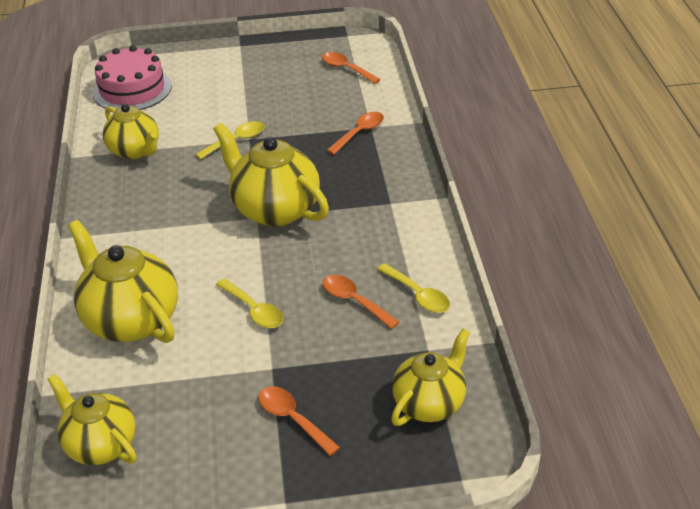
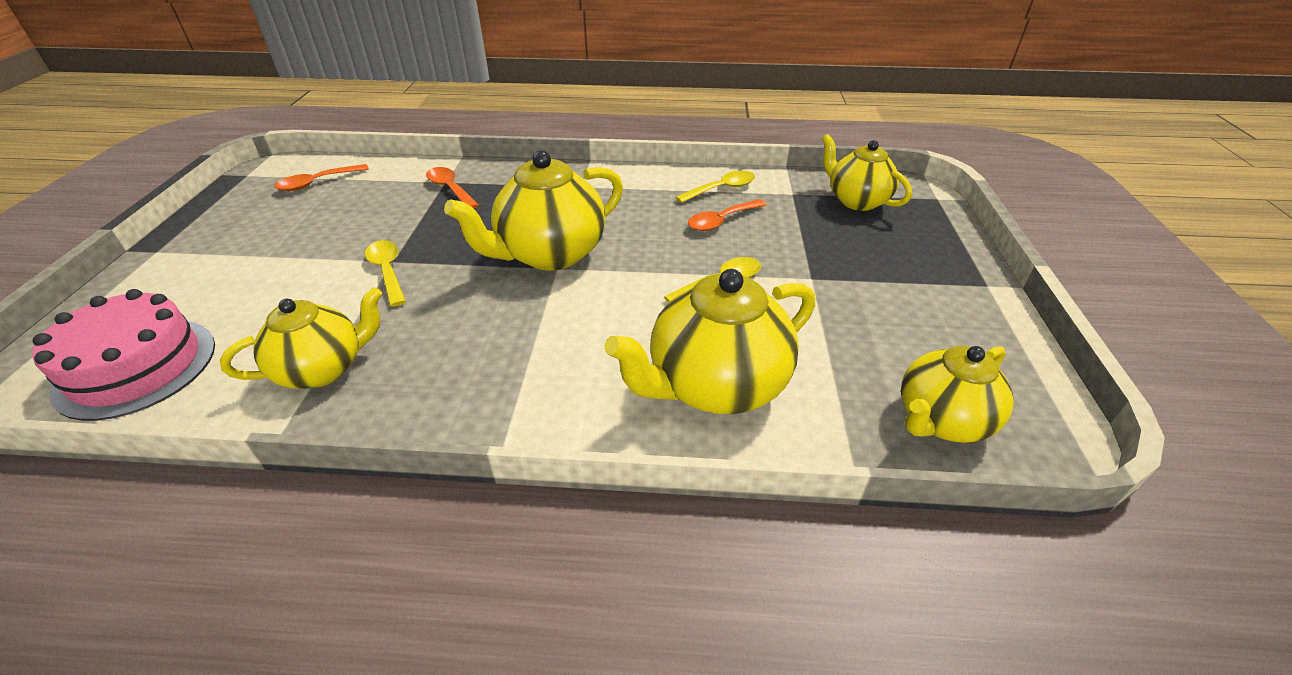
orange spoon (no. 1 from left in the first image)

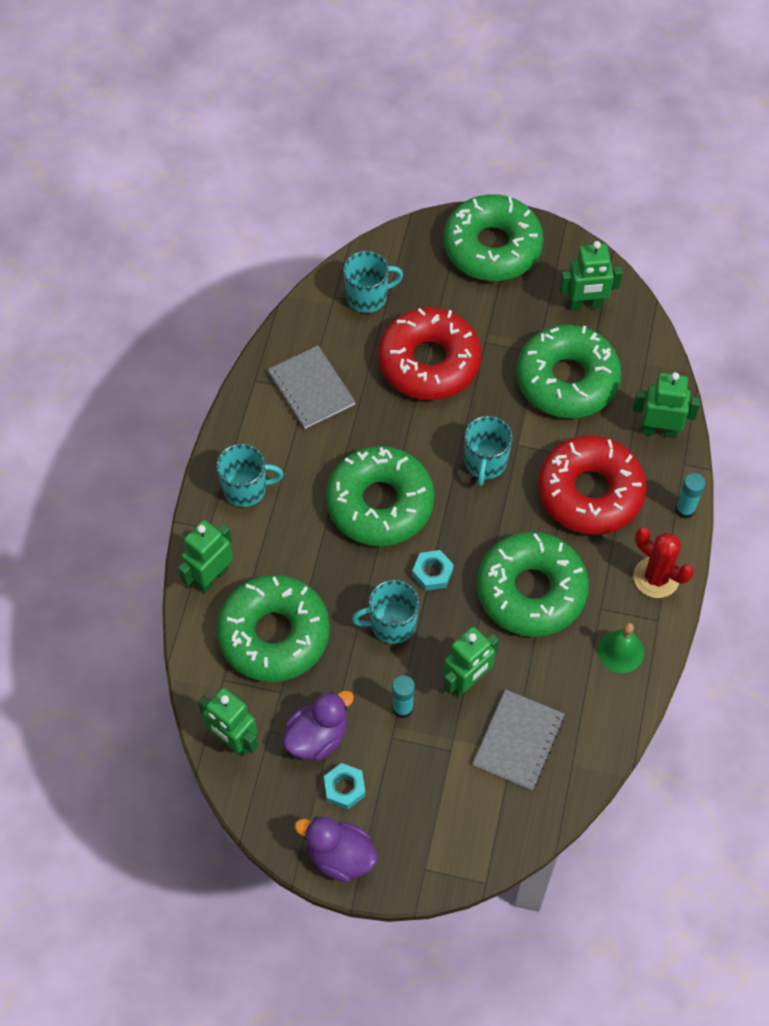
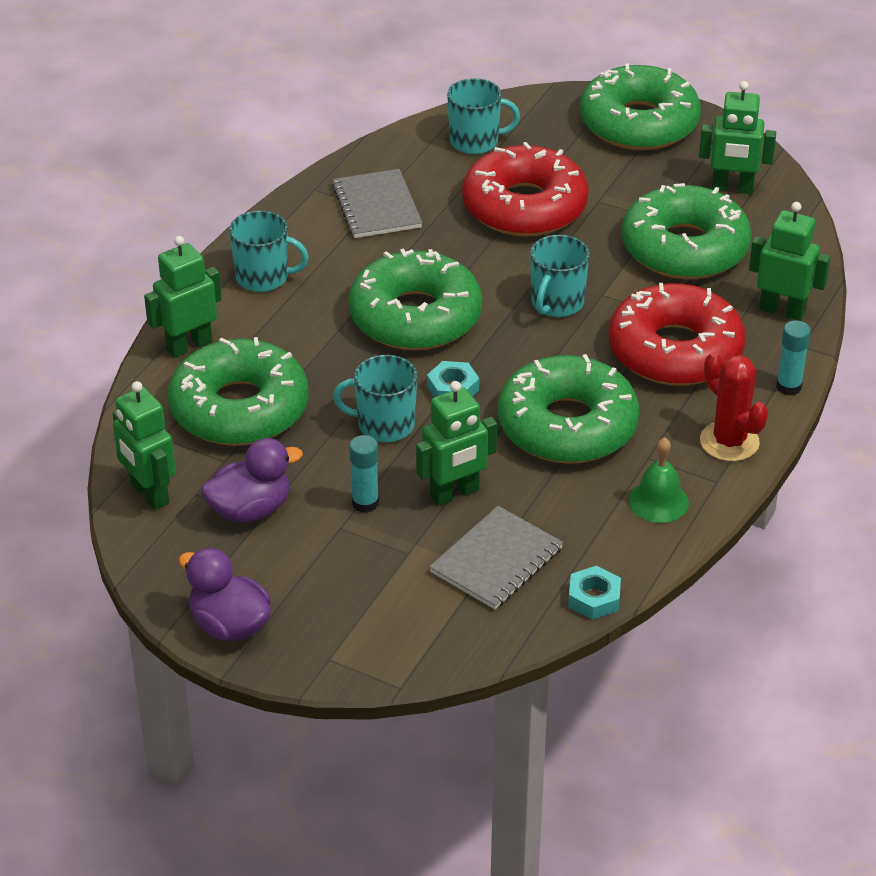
turquoise nut (no. 2 from left)

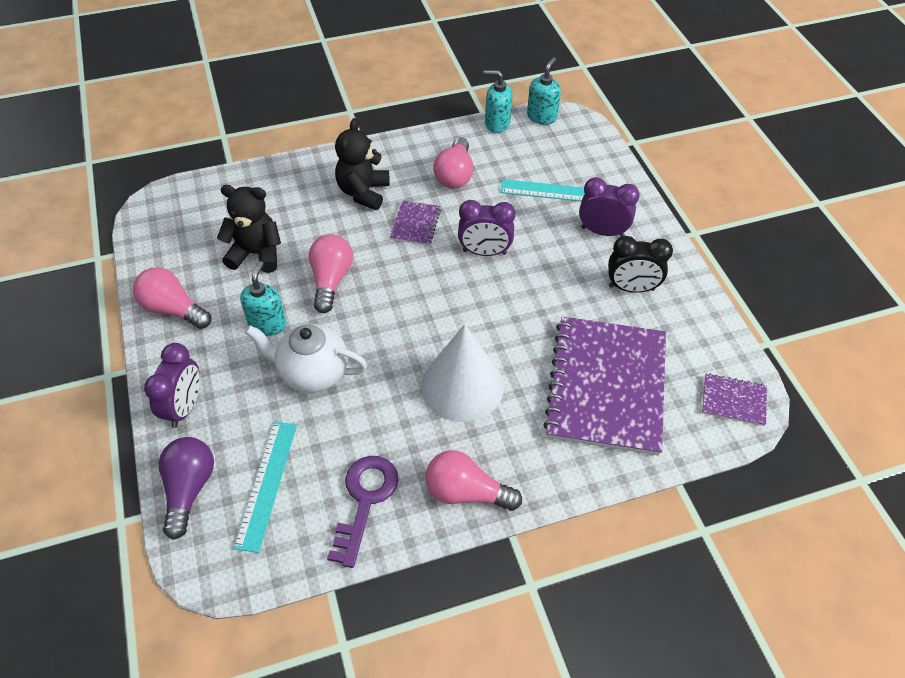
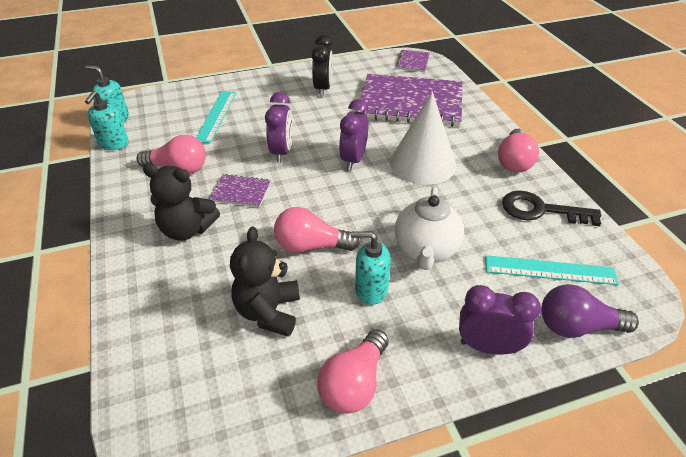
purple clock (no. 2 from left)
black key

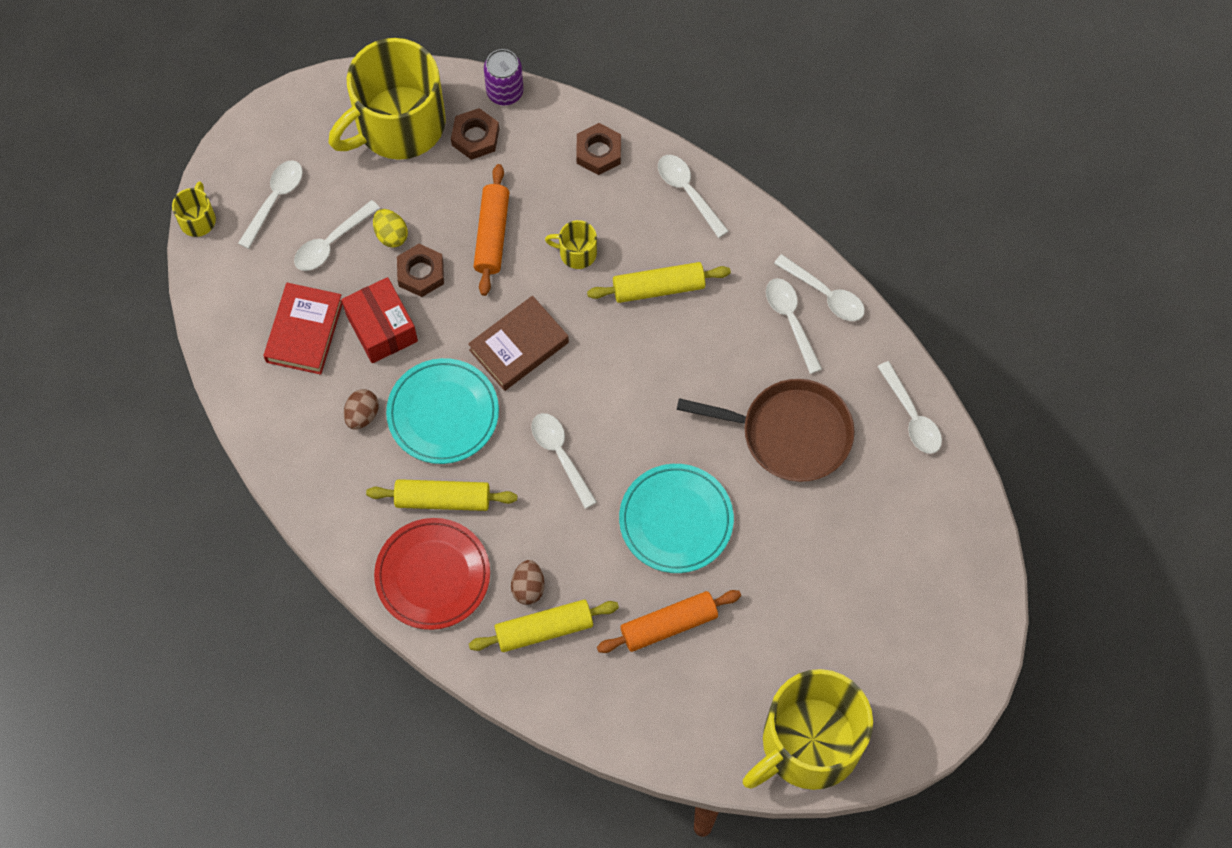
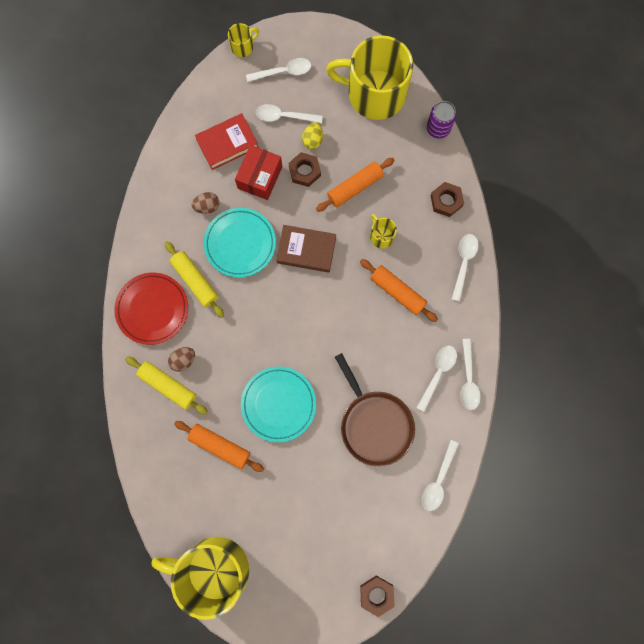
white spoon (no. 3 from left in the first image)
brown nut (no. 2 from left)
orange rolling pin (no. 3 from left)

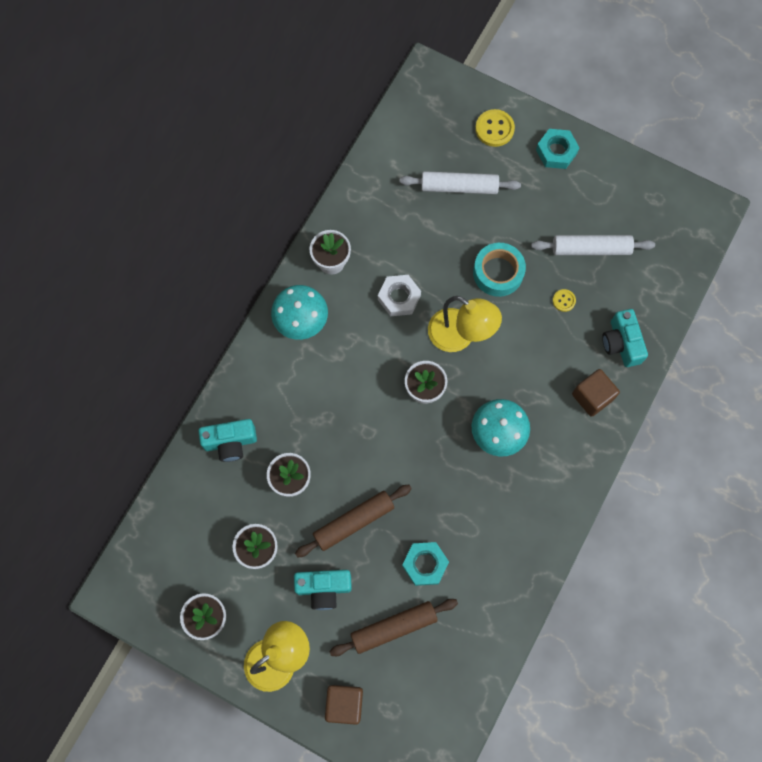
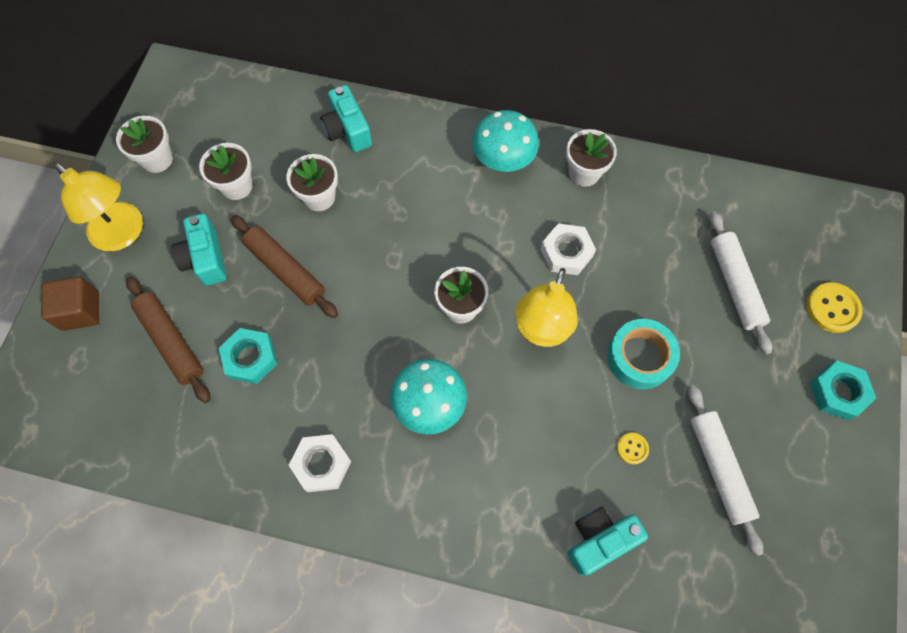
brown cube (no. 2 from left in the first image)
white nut (no. 1 from left)

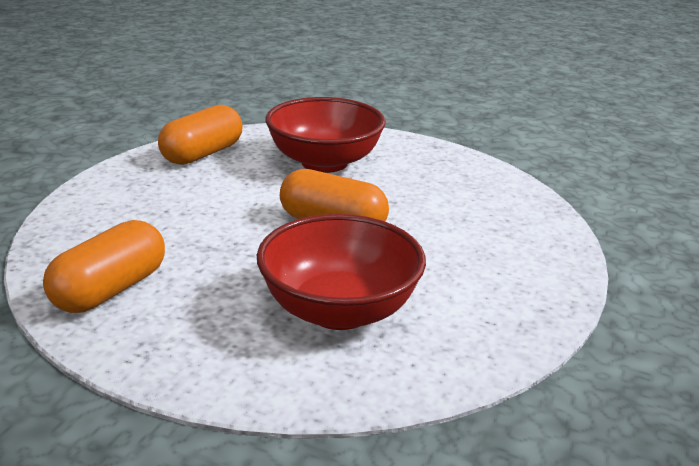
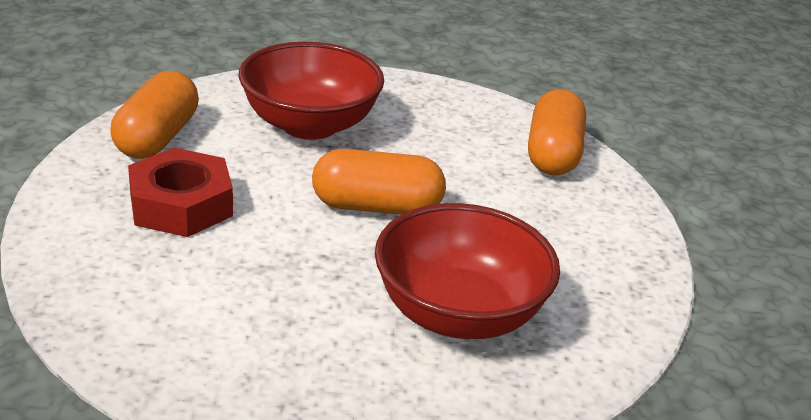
red nut
orange capsule (no. 3 from left)

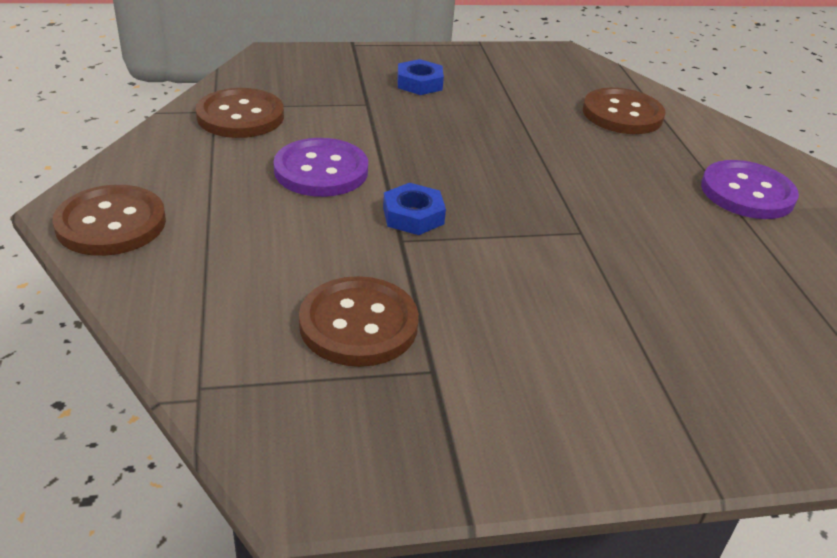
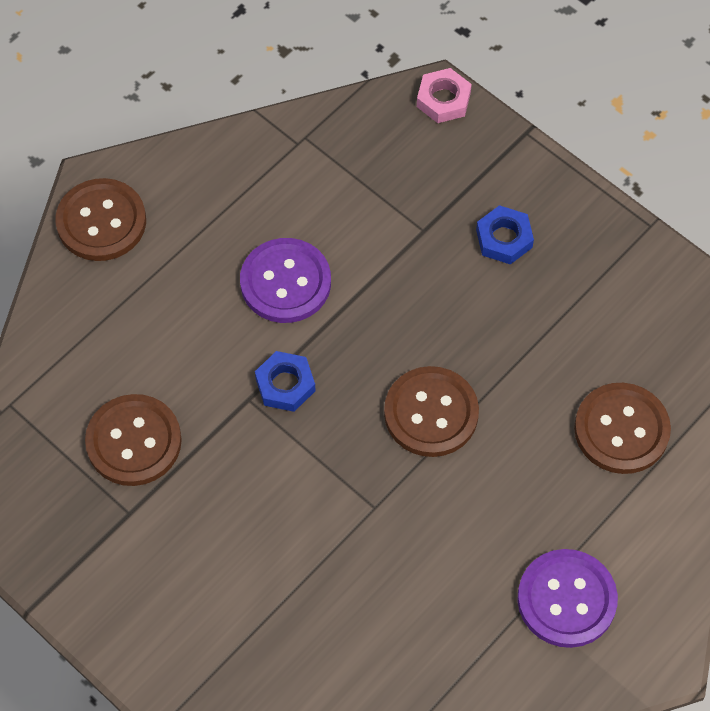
pink nut
brown button (no. 3 from left)

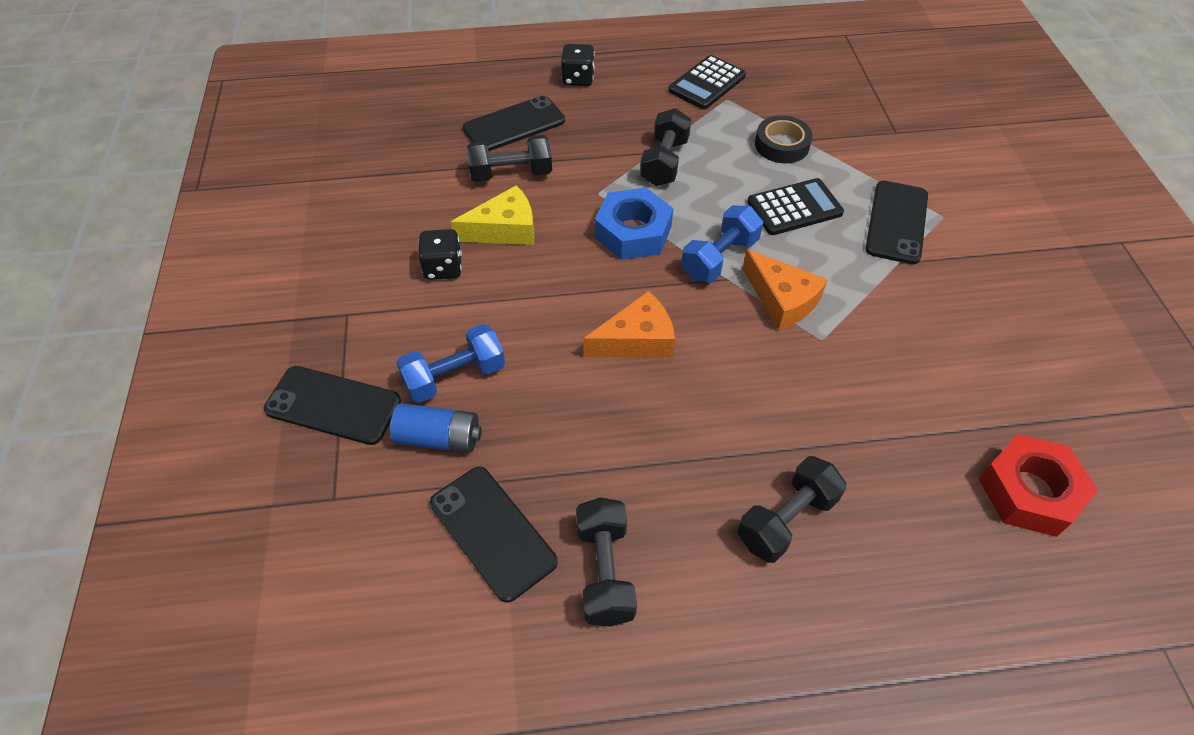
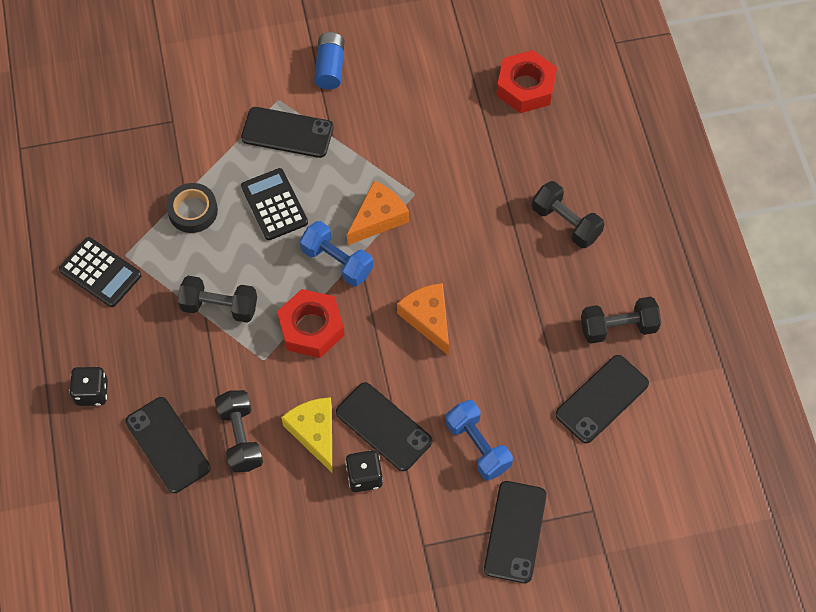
black phone (no. 3 from left)
blue battery
red nut (no. 1 from left)

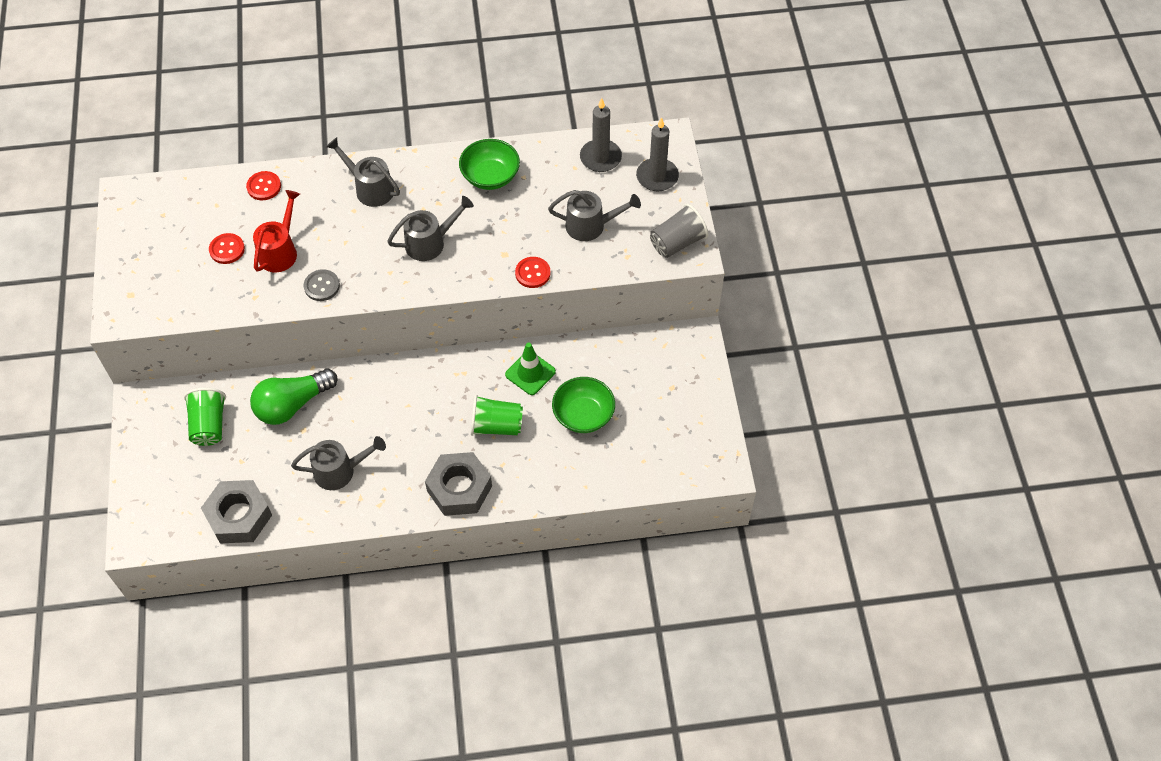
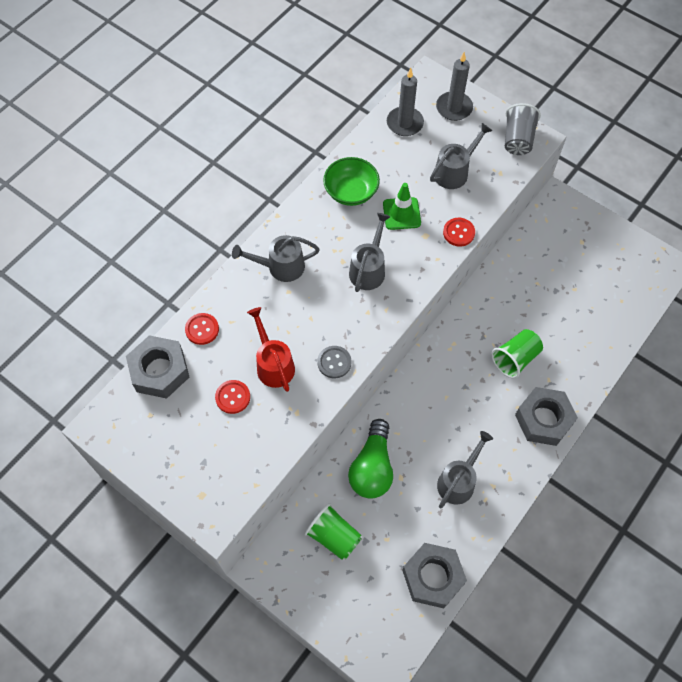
green bowl (no. 2 from left in the first image)
grey nut (no. 1 from left)
green traffic cone

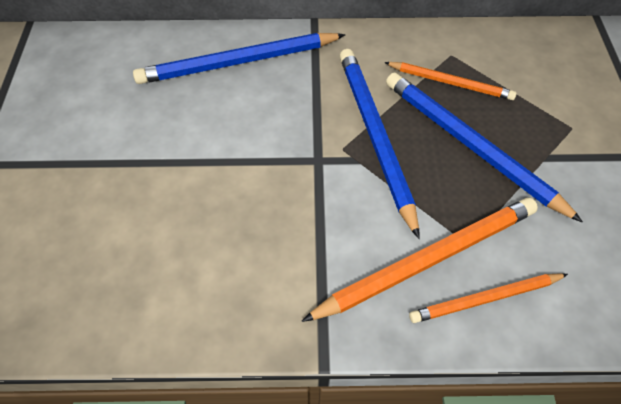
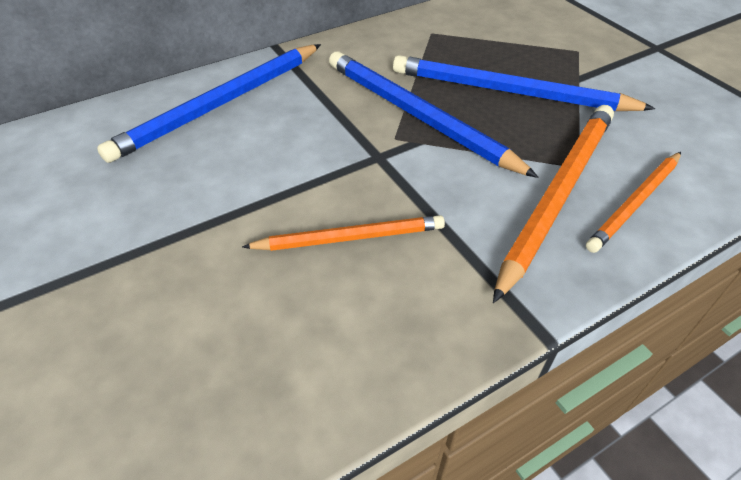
orange pencil (no. 1 from left)

